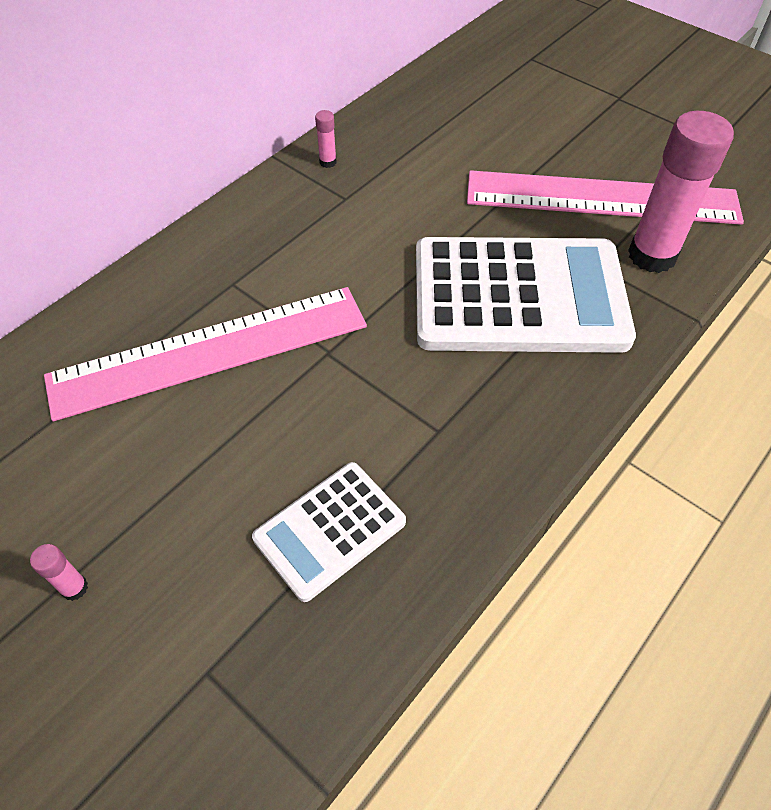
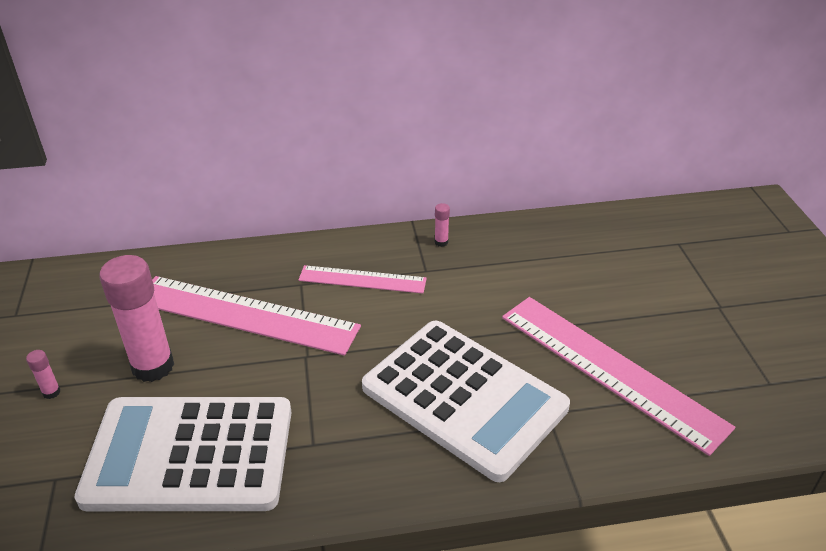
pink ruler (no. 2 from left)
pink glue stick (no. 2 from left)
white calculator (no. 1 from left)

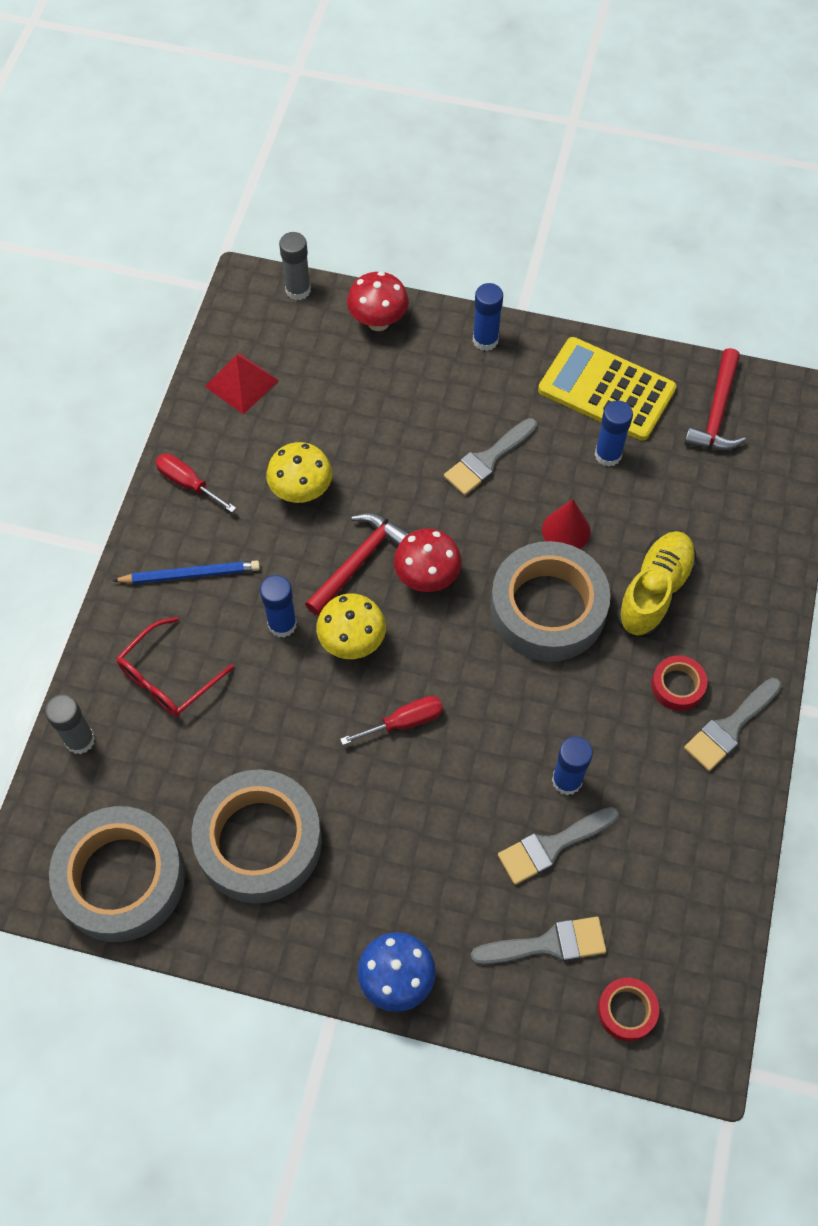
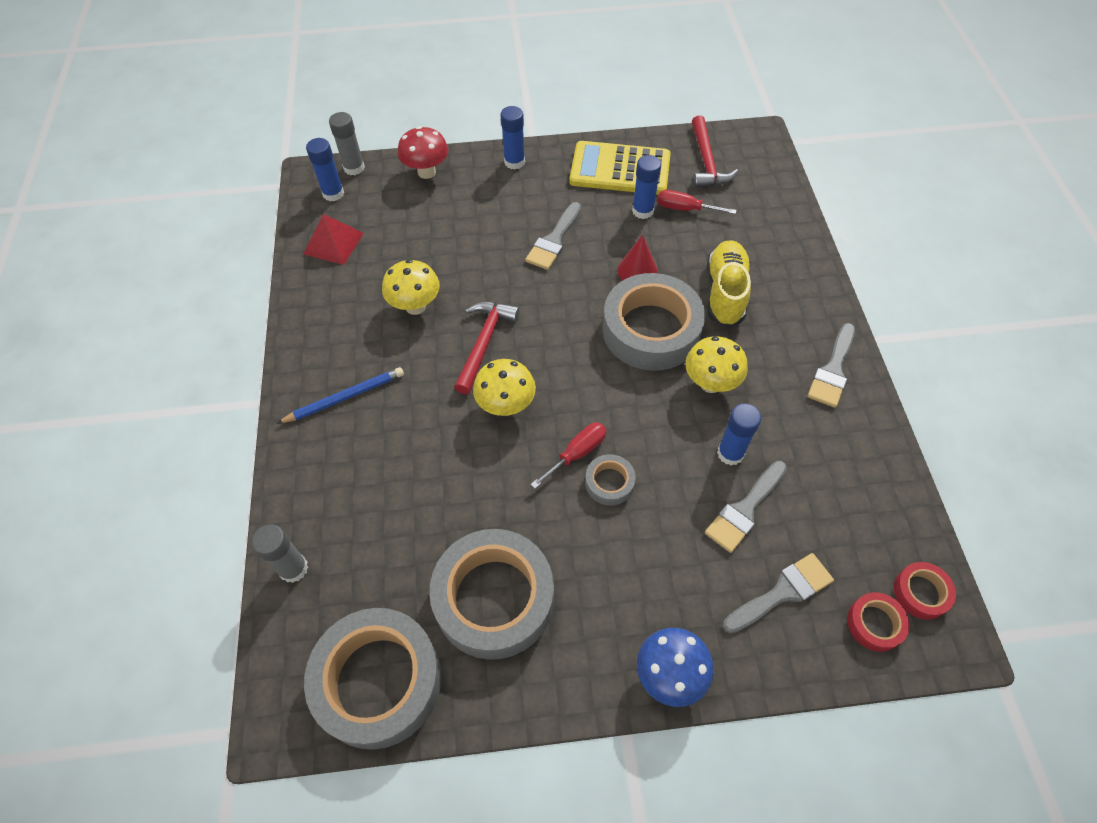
red glasses
red mushroom (no. 2 from left in the first image)
grey tape (no. 3 from left)
yellow mushroom (no. 3 from left)
red screwdriver (no. 2 from left)
blue glue stick (no. 1 from left)
red tape (no. 2 from left)

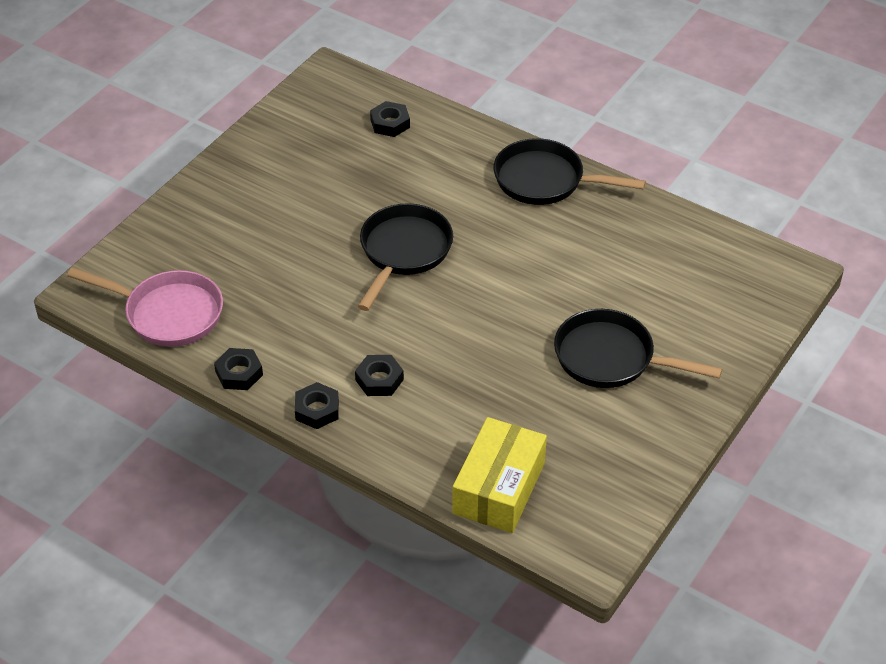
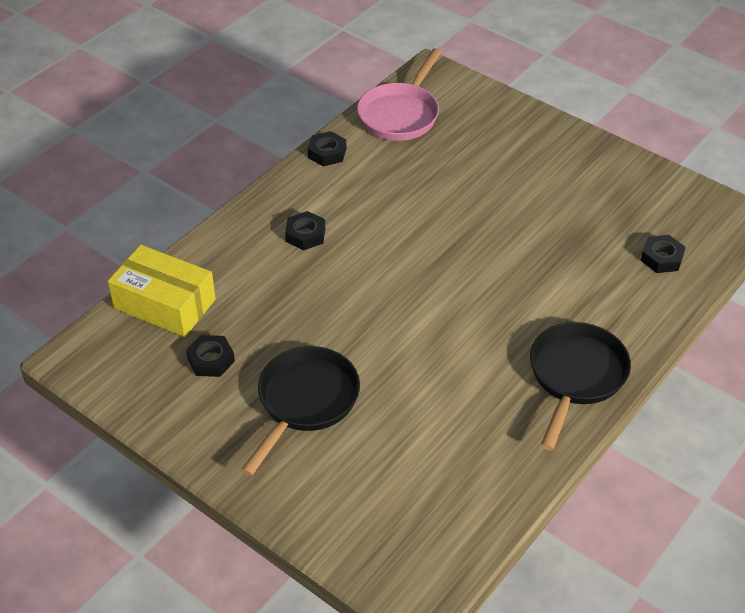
black pan (no. 1 from left in the first image)
black nut (no. 1 from left)

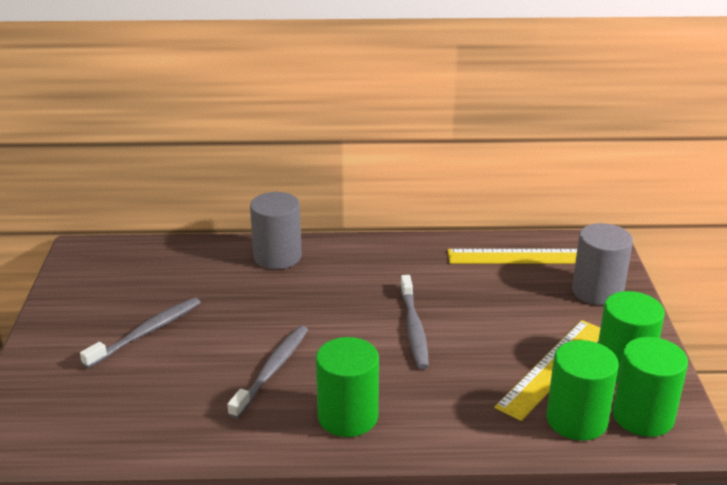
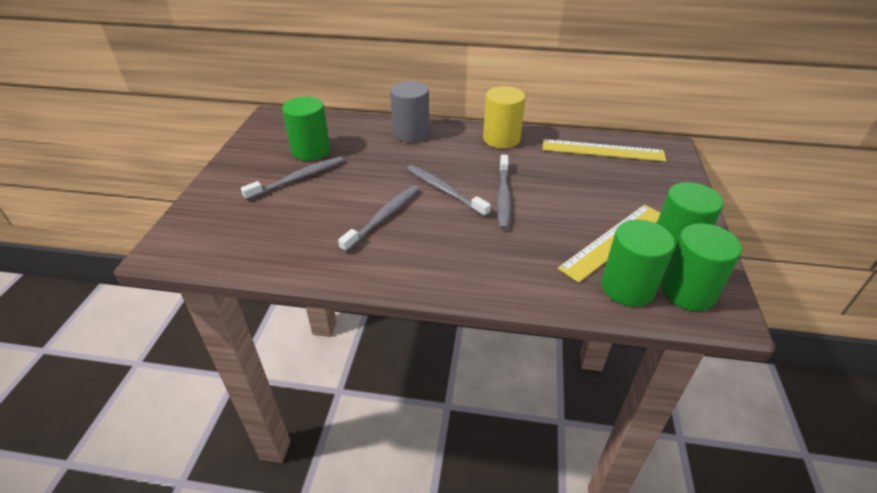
grey cylinder (no. 2 from left in the first image)
grey toothbrush (no. 3 from left)
yellow cylinder
green cylinder (no. 1 from left)

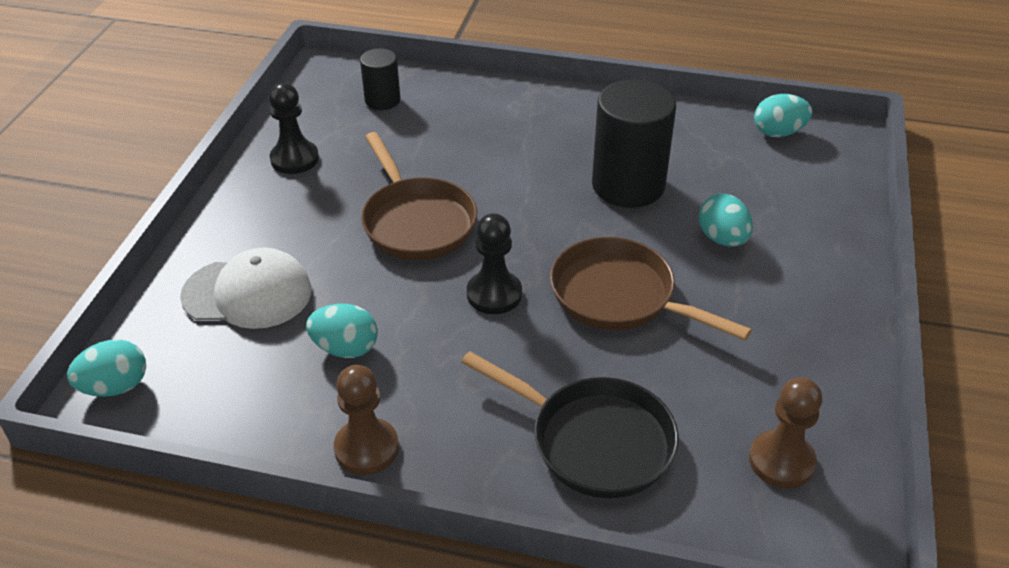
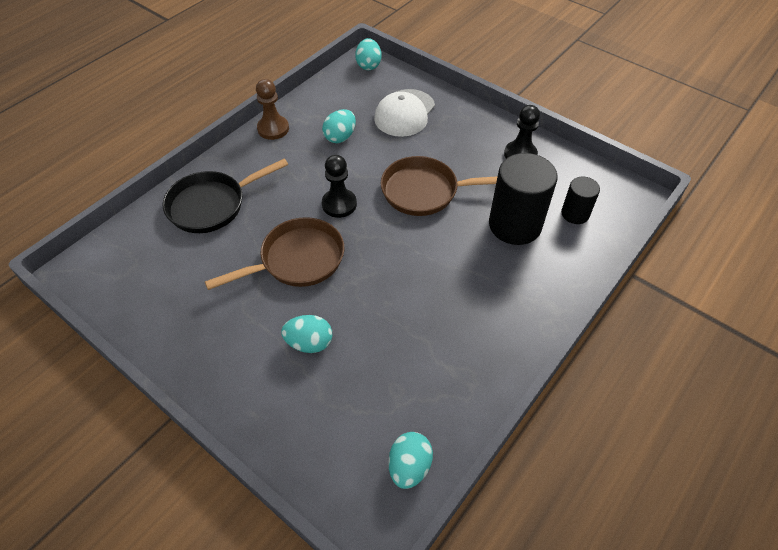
brown pawn (no. 2 from left in the first image)
black cylinder (no. 1 from left)

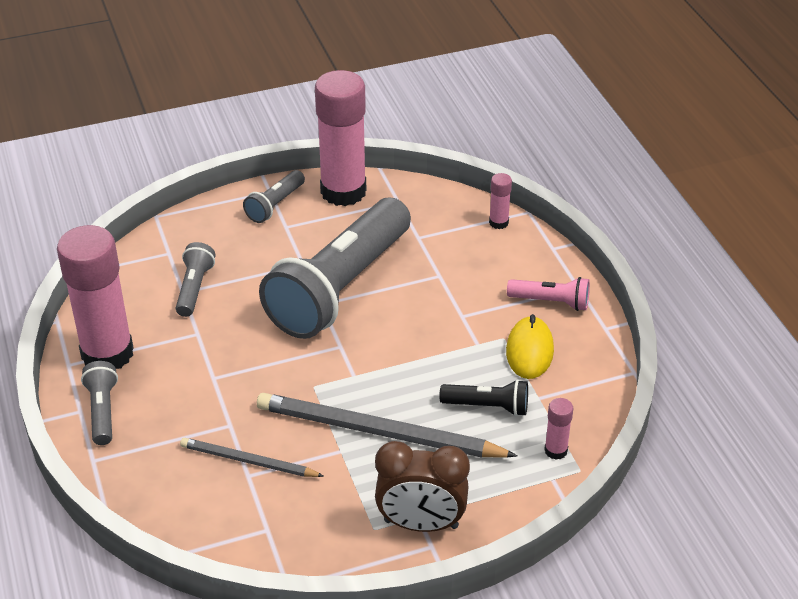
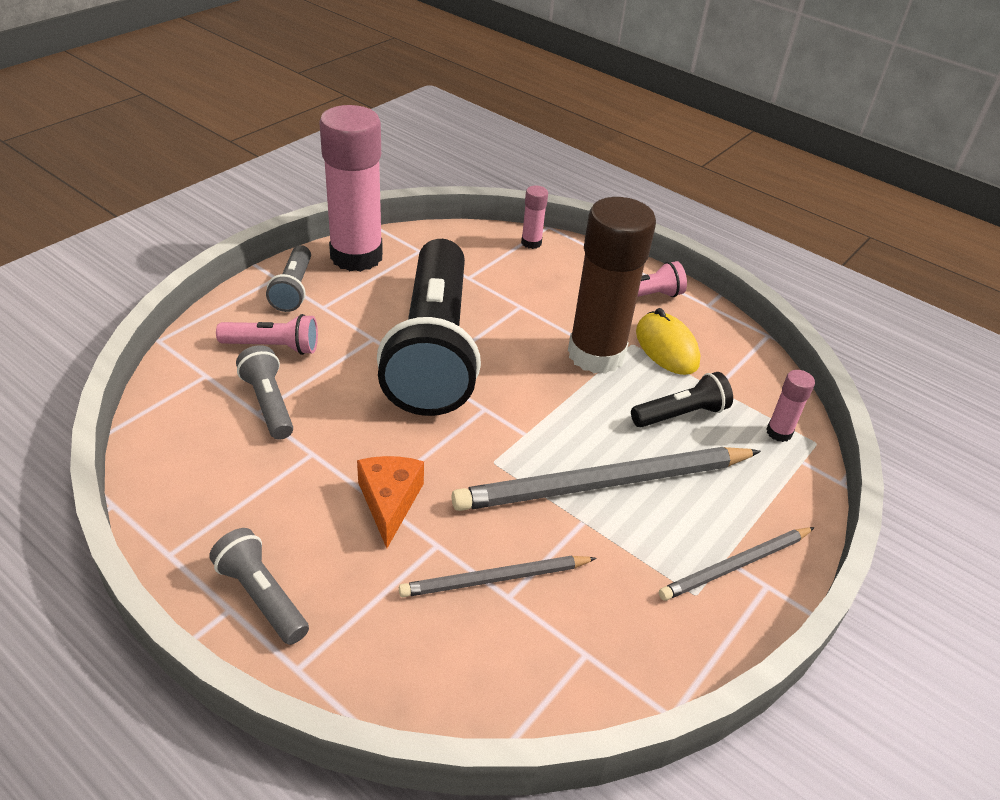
pink glue stick (no. 1 from left in the first image)
pink flashlight (no. 1 from left)
orange cheese
brown glue stick
grey pencil (no. 3 from left)
black flashlight (no. 1 from left)

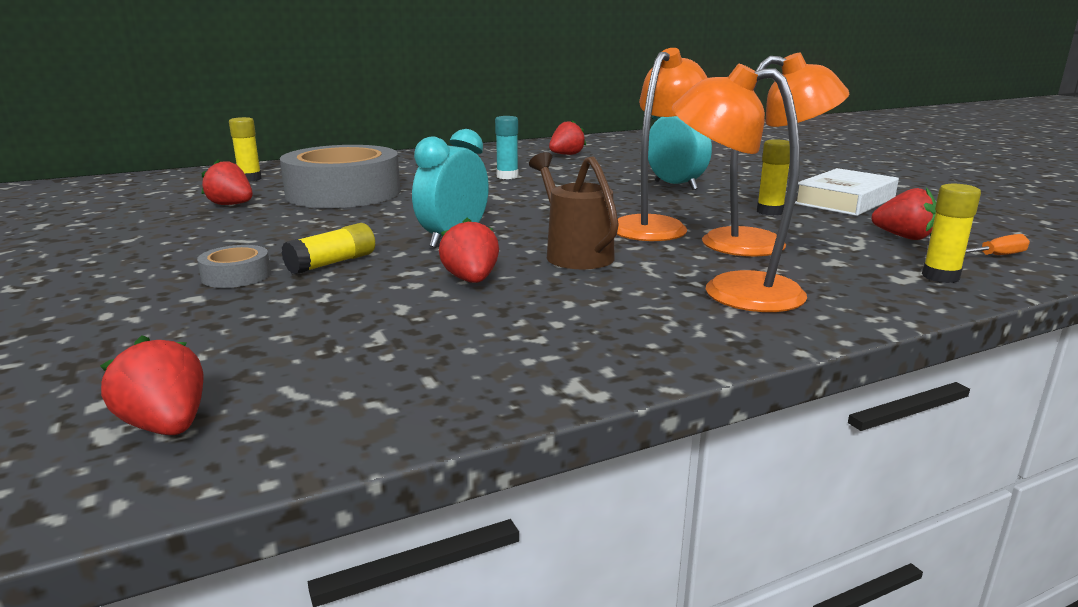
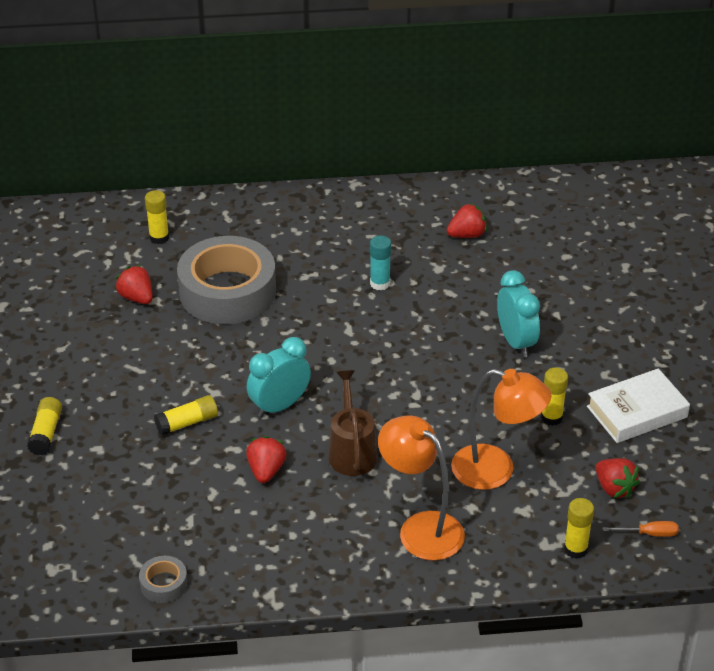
red strawberry (no. 1 from left in the first image)
orange lamp (no. 1 from left in the first image)
yellow glue stick (no. 1 from left)
grey tape (no. 1 from left)

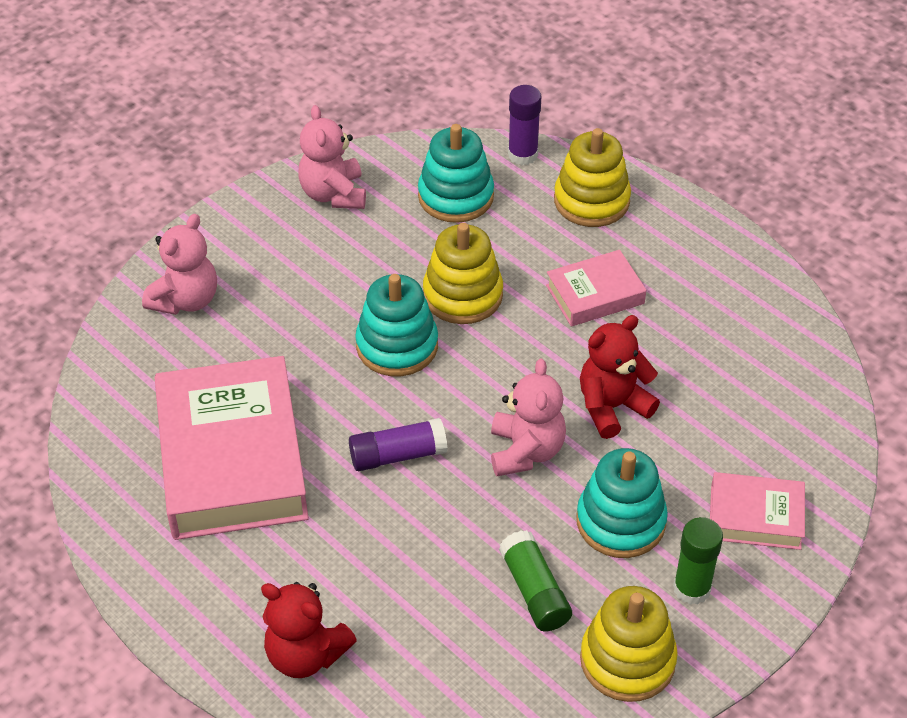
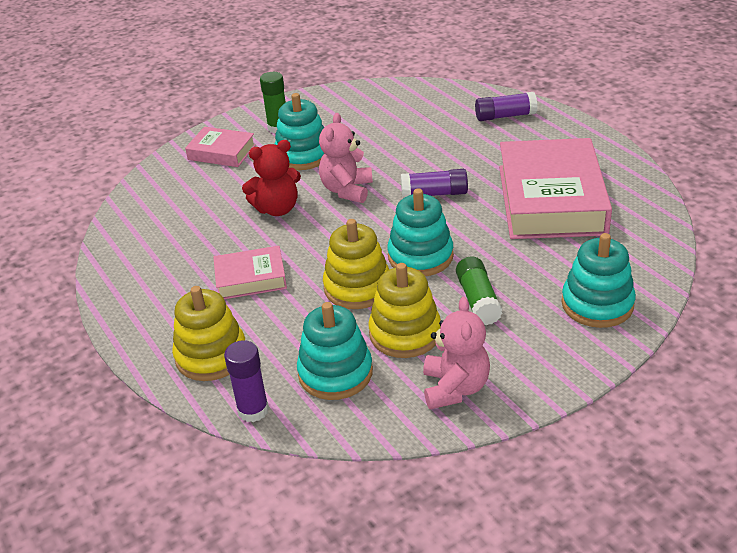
green glue stick (no. 2 from left)
yellow stacking toy (no. 3 from left)
turquoise stacking toy (no. 4 from left)
purple glue stick (no. 3 from left)

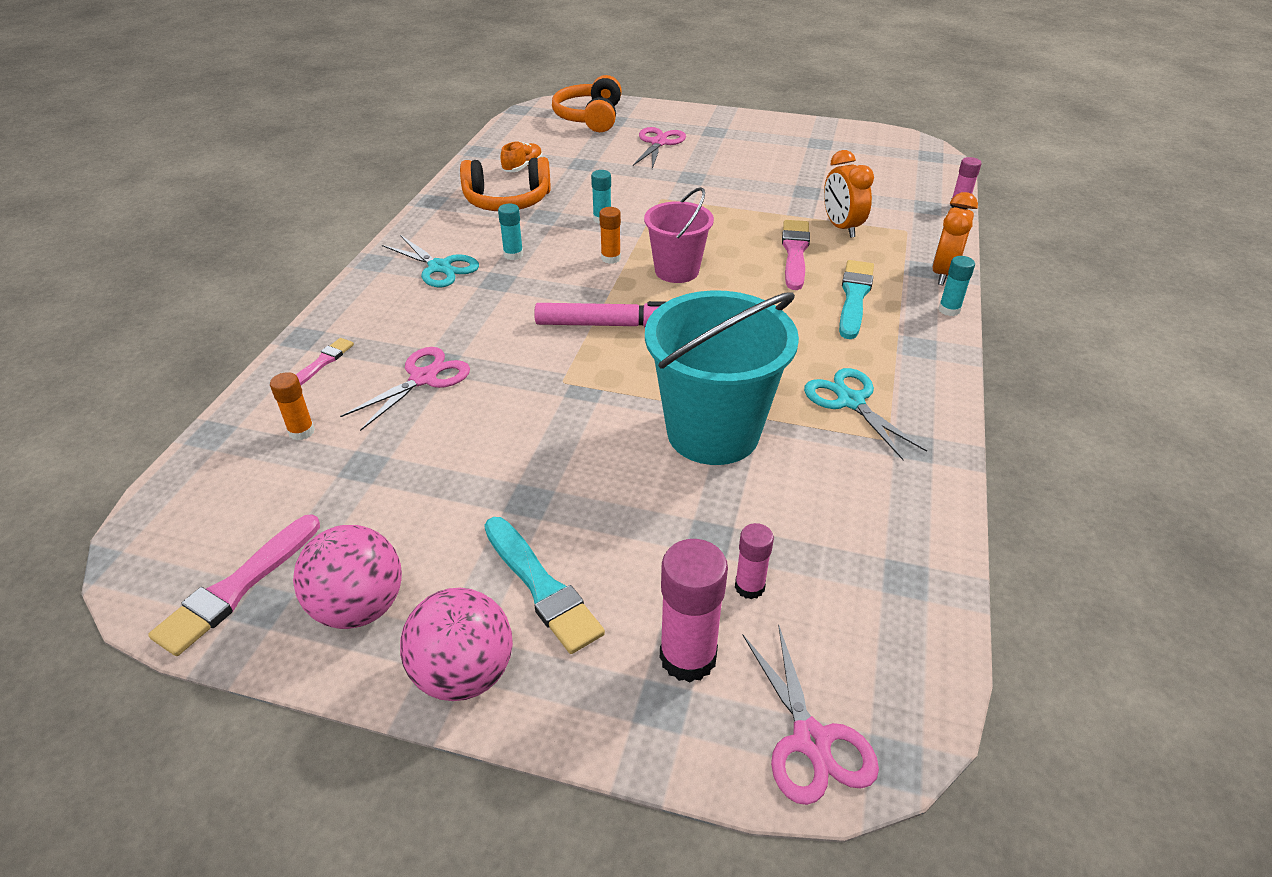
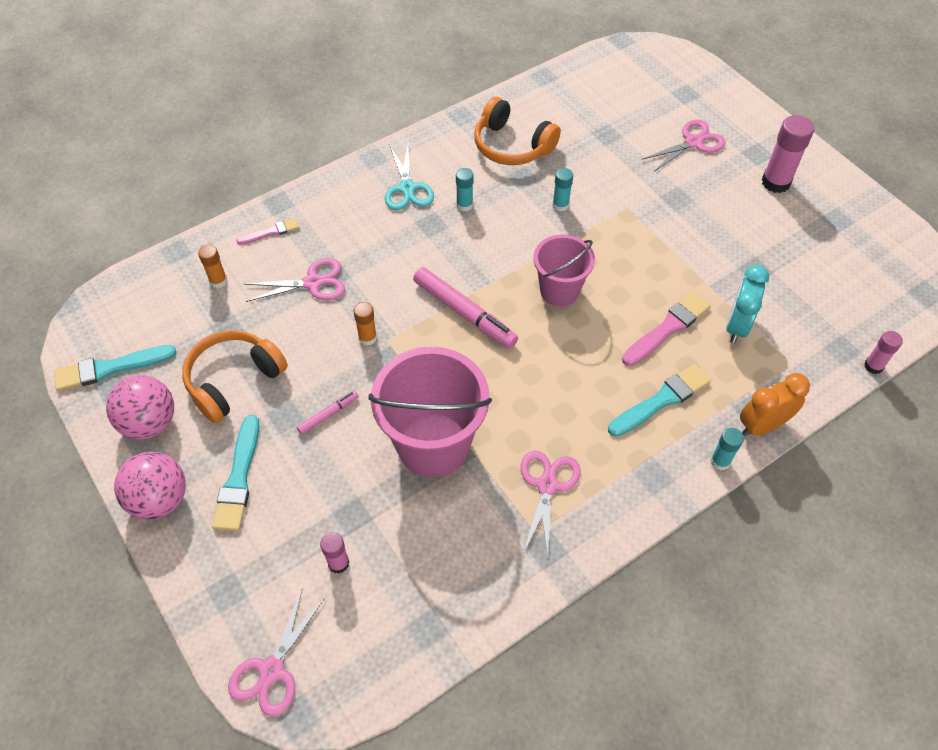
orange shoe
pink marker (no. 1 from left)
orange headphones (no. 1 from left)
orange glue stick (no. 2 from left)
pink glue stick (no. 2 from left)
turquoise brush (no. 1 from left)
pink bucket (no. 1 from left)
pink scissors (no. 3 from left)
turquoise clock

